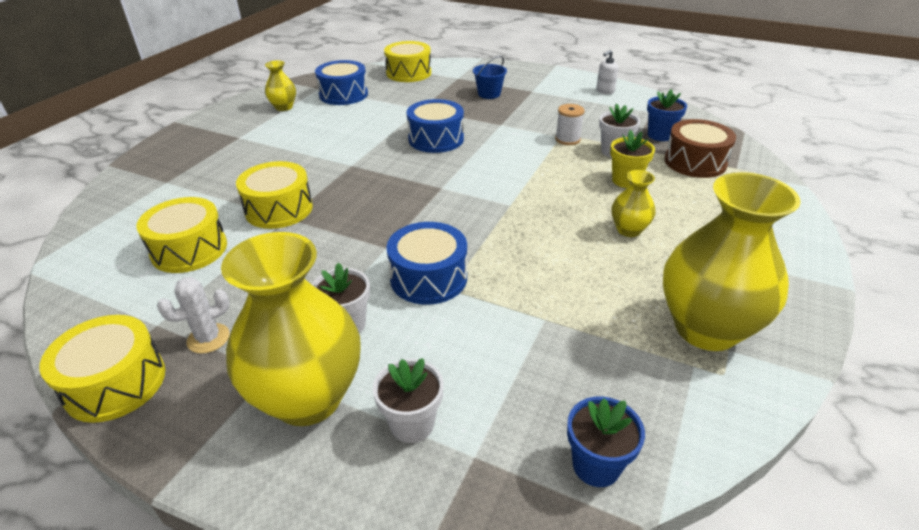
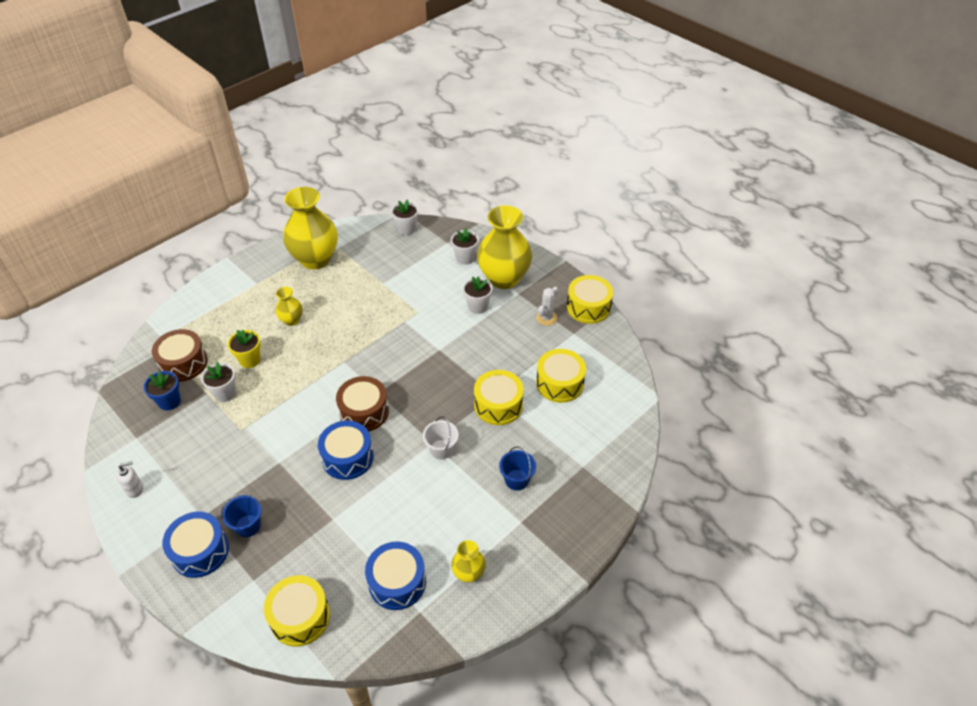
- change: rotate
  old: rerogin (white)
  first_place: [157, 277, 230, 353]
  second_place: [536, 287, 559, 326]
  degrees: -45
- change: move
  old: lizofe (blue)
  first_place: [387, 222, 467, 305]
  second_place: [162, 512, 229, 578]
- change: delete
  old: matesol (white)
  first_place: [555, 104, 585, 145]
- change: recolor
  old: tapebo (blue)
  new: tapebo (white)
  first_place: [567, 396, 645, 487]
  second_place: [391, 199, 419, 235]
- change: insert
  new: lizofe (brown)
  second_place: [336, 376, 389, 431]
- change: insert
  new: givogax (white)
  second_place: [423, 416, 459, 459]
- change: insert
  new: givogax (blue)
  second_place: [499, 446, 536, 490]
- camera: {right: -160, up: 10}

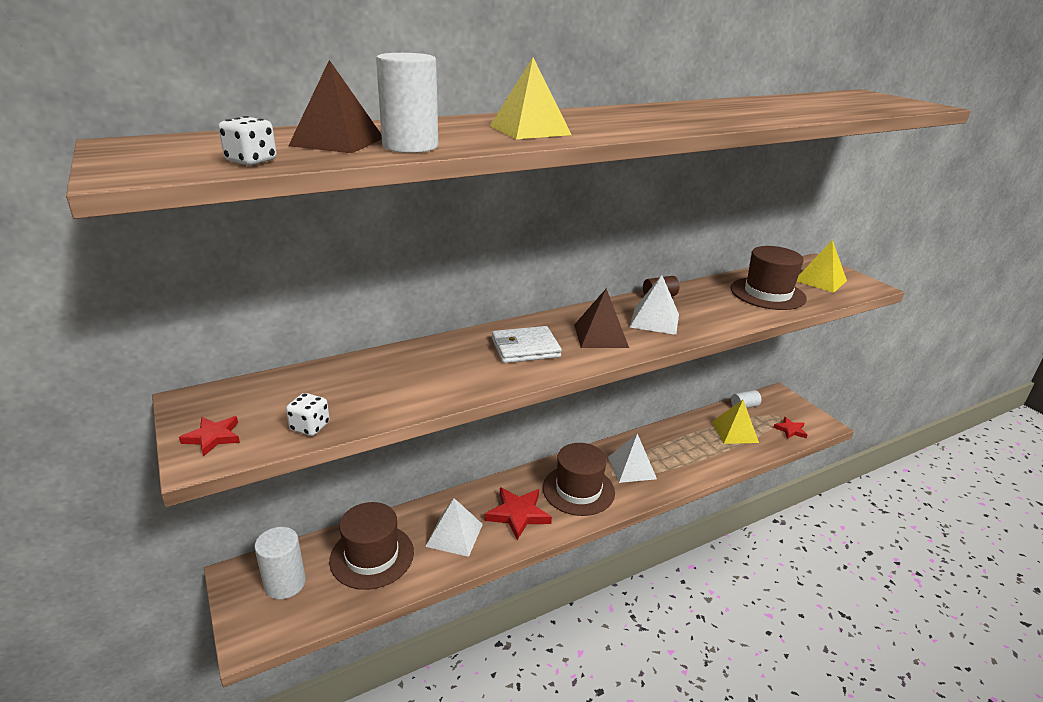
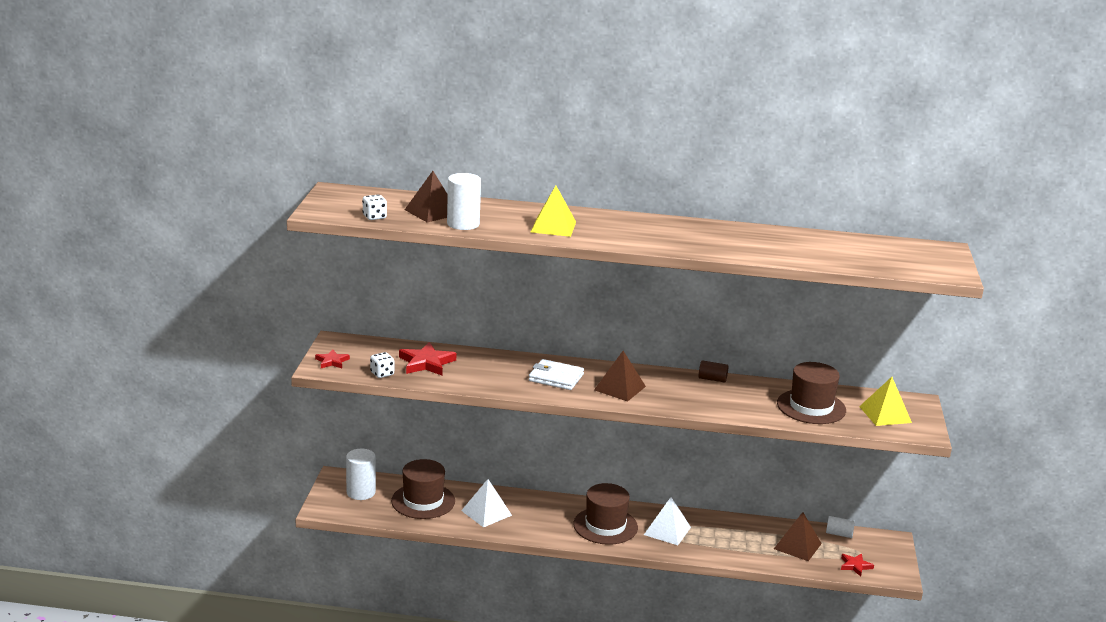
- change: move
  old: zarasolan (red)
  first_place: [485, 487, 552, 540]
  second_place: [399, 342, 456, 375]
- change: delete
  old: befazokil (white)
  first_place: [629, 275, 679, 335]
- change: recolor
  old: befazokil (yellow)
  new: befazokil (brown)
  first_place: [712, 400, 759, 444]
  second_place: [774, 512, 822, 561]
- camera: {right: 35, up: -5}

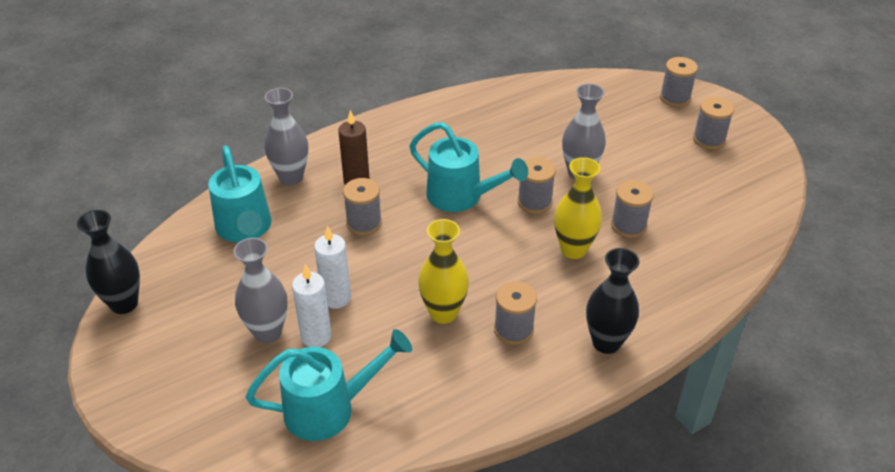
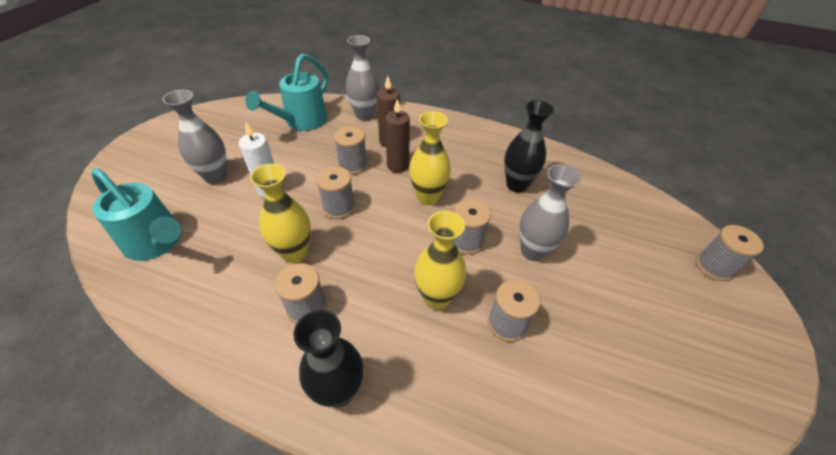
- change: move
  old: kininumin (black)
  first_place: [77, 210, 140, 314]
  second_place: [504, 100, 554, 192]
- change: delete
  old: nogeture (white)
  first_place: [292, 264, 332, 347]
- change: replace
  old: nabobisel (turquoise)
  new: kininumin (yellow)
  first_place: [409, 122, 528, 212]
  second_place: [409, 111, 451, 205]
- change: move
  old: matesol (grey)
  first_place: [693, 97, 734, 150]
  second_place: [316, 166, 355, 219]
- change: insert
  new: nogeture (brown)
  second_place: [385, 99, 410, 173]
- camera: {right: 50, up: 5}

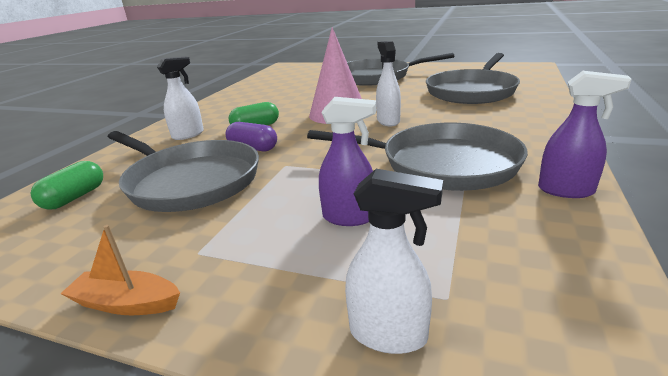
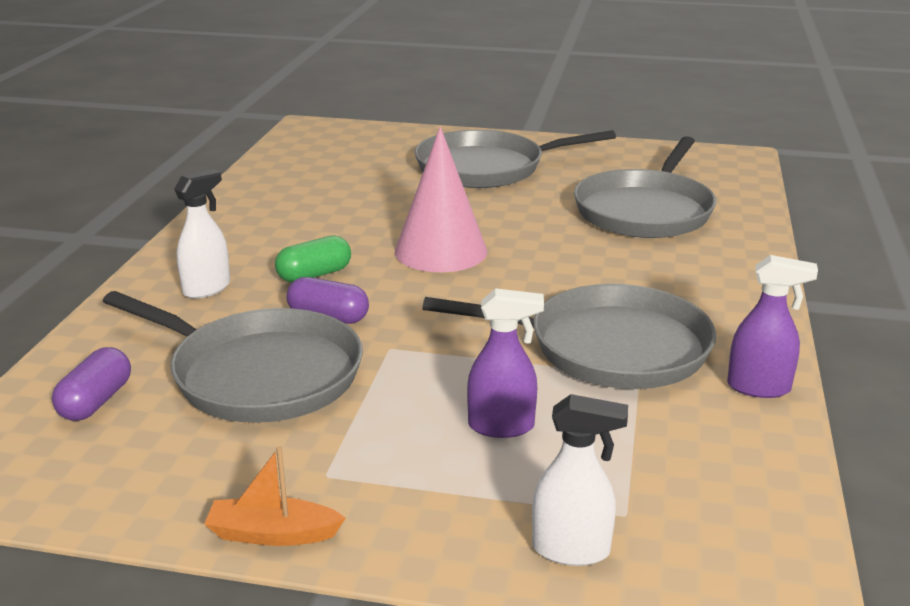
- change: recolor
  old: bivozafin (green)
  new: bivozafin (purple)
  first_place: [30, 161, 103, 210]
  second_place: [52, 347, 131, 421]
- change: delete
  old: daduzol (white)
  first_place: [376, 41, 401, 126]
- camera: {right: -10, up: 0}

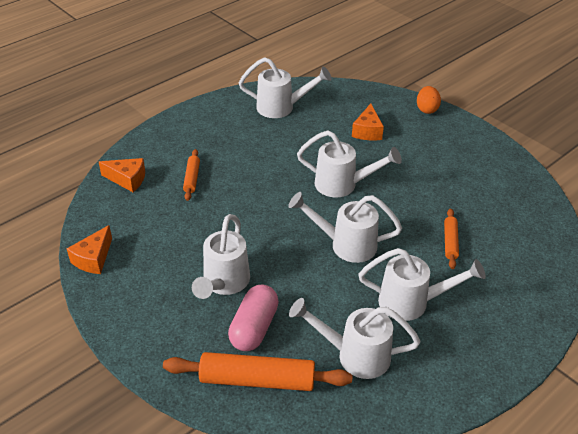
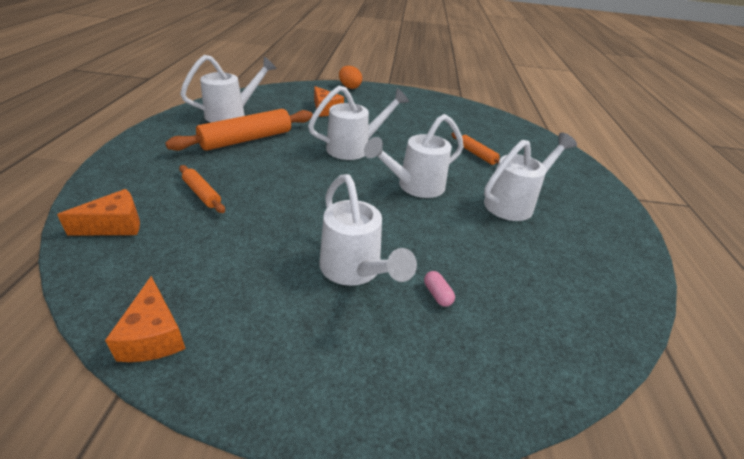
- change: move
  old: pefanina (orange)
  first_place: [163, 352, 352, 391]
  second_place: [165, 109, 313, 151]
- change: resize
  old: bivozafin (pink)
  first_place: [228, 285, 279, 351]
  second_place: [424, 271, 455, 307]
  factor: 0.42
- change: delete
  old: nabobisel (white)
  first_place: [289, 298, 420, 379]
- camera: {right: -45, up: -5}

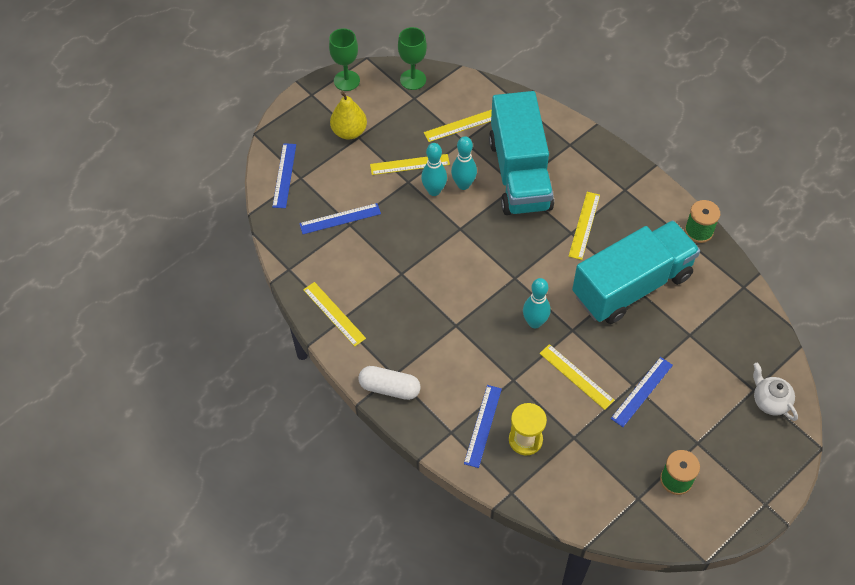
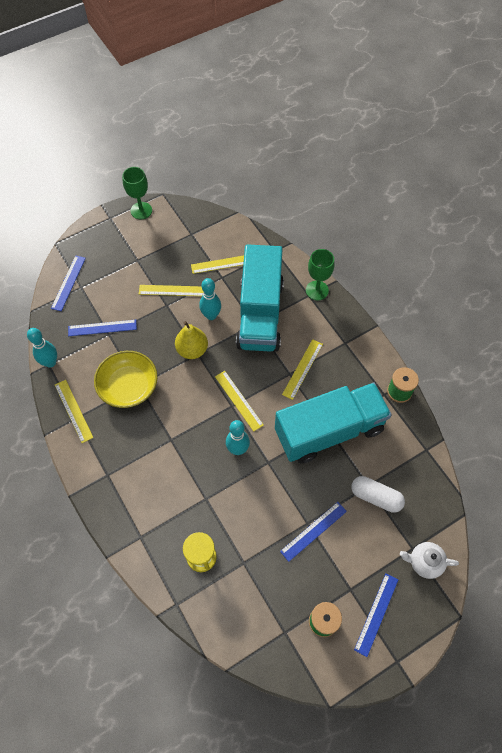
- change: move
  old: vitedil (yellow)
  first_place: [330, 91, 367, 140]
  second_place: [175, 321, 208, 359]
- change: move
  old: bivozafin (white)
  first_place: [358, 366, 421, 400]
  second_place: [351, 476, 405, 513]
- change: move
  old: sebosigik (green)
  first_place: [398, 27, 427, 90]
  second_place: [306, 249, 334, 300]
- change: move
  old: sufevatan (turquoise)
  first_place: [421, 143, 447, 196]
  second_place: [27, 328, 57, 368]
- change: move
  old: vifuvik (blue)
  first_place: [464, 385, 502, 468]
  second_place: [354, 573, 398, 657]
- change: move
  old: vifuvik (yellow)
  first_place: [539, 344, 615, 410]
  second_place: [215, 371, 264, 432]
- change: rotate
  old: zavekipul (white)
  first_place: [753, 362, 798, 421]
  second_place: [400, 542, 459, 579]
  degrees: -60
- change: insert
  new: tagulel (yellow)
  second_place: [94, 351, 158, 408]
- camera: {right: 10, up: 5}

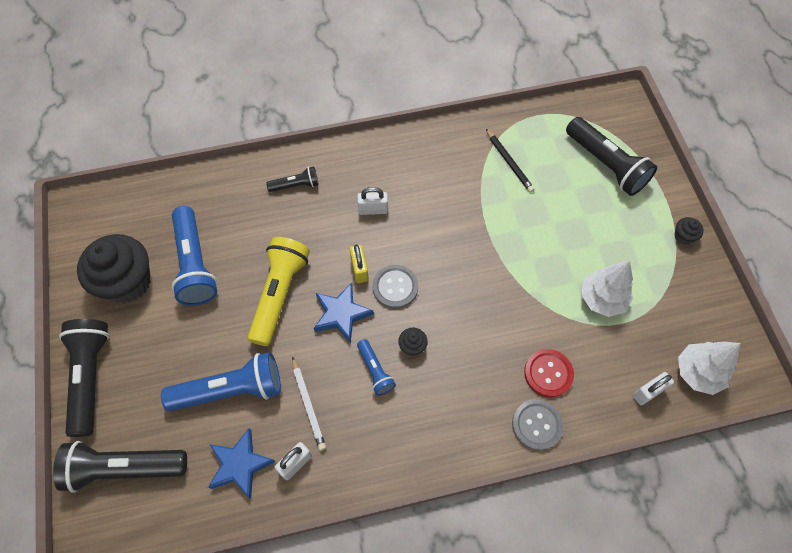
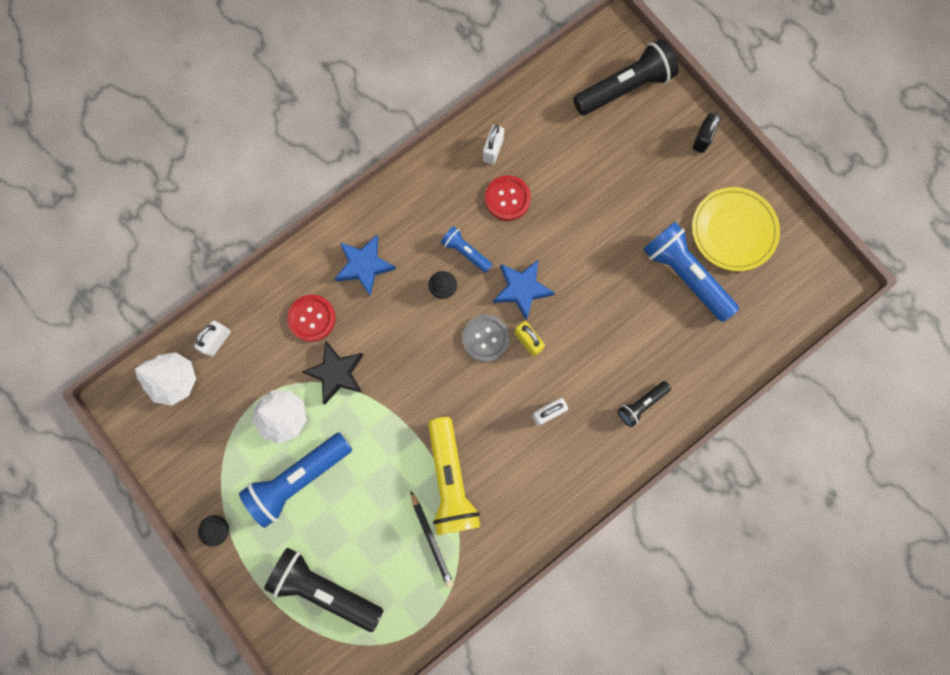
- change: replace
  old: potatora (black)
  new: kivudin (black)
  first_place: [59, 319, 109, 437]
  second_place: [693, 113, 720, 153]
- change: replace
  old: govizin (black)
  new: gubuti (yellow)
  first_place: [77, 234, 151, 304]
  second_place: [692, 187, 780, 271]
- change: move
  old: potatora (blue)
  first_place: [161, 352, 281, 411]
  second_place: [239, 432, 352, 528]
- change: move
  old: zarasolan (blue)
  first_place: [208, 429, 275, 499]
  second_place: [335, 235, 396, 296]
- change: move
  old: potatora (yellow)
  first_place: [247, 237, 310, 346]
  second_place: [428, 417, 480, 535]
- change: replace
  old: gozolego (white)
  new: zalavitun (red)
  first_place: [292, 356, 326, 451]
  second_place: [485, 175, 531, 221]
- change: rotate
  old: gozolego (black)
  first_place: [486, 129, 535, 193]
  second_place: [411, 491, 454, 588]
  degrees: -150
- change: delete
  old: zalavitun (grey)
  first_place: [512, 399, 563, 451]
- change: insert
  new: zarasolan (black)
  second_place: [302, 341, 364, 404]
- camera: {right: 155, up: 15}

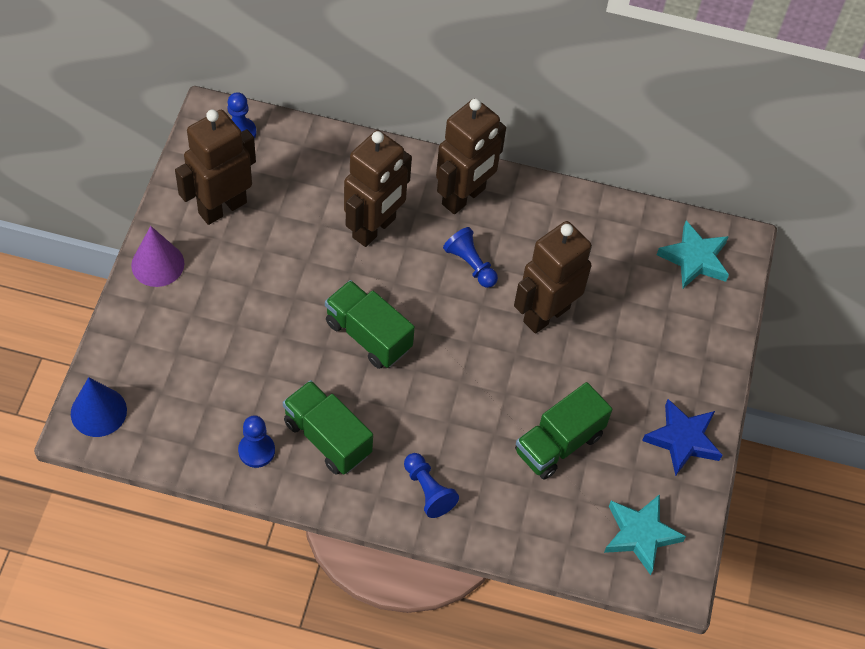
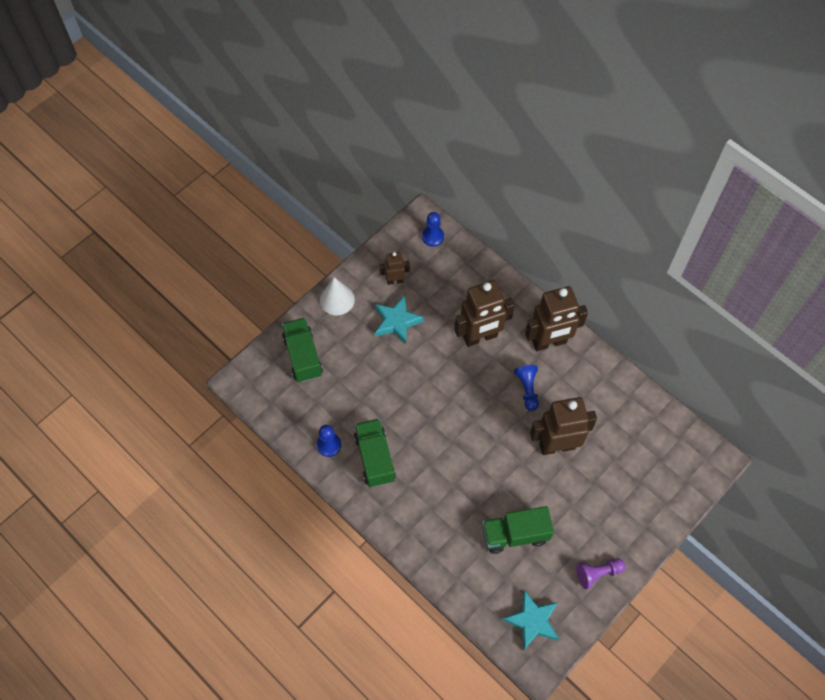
- change: delete
  old: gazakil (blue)
  first_place: [71, 377, 127, 437]
- change: recolor
  old: gazakil (purple)
  new: gazakil (white)
  first_place: [131, 226, 184, 287]
  second_place: [320, 277, 355, 315]
- change: resize
  old: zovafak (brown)
  first_place: [175, 109, 256, 225]
  second_place: [379, 252, 410, 285]
  factor: 0.52
- change: move
  old: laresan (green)
  first_place: [325, 280, 415, 369]
  second_place: [282, 318, 323, 382]
- change: delete
  old: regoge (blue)
  first_place: [404, 453, 459, 518]
- change: replace
  old: zarasolan (blue)
  new: regoge (purple)
  first_place: [642, 399, 722, 476]
  second_place: [576, 558, 626, 589]
- change: move
  old: zarasolan (turquoise)
  first_place: [657, 221, 729, 288]
  second_place: [375, 295, 424, 344]
- camera: {right: 35, up: 5}

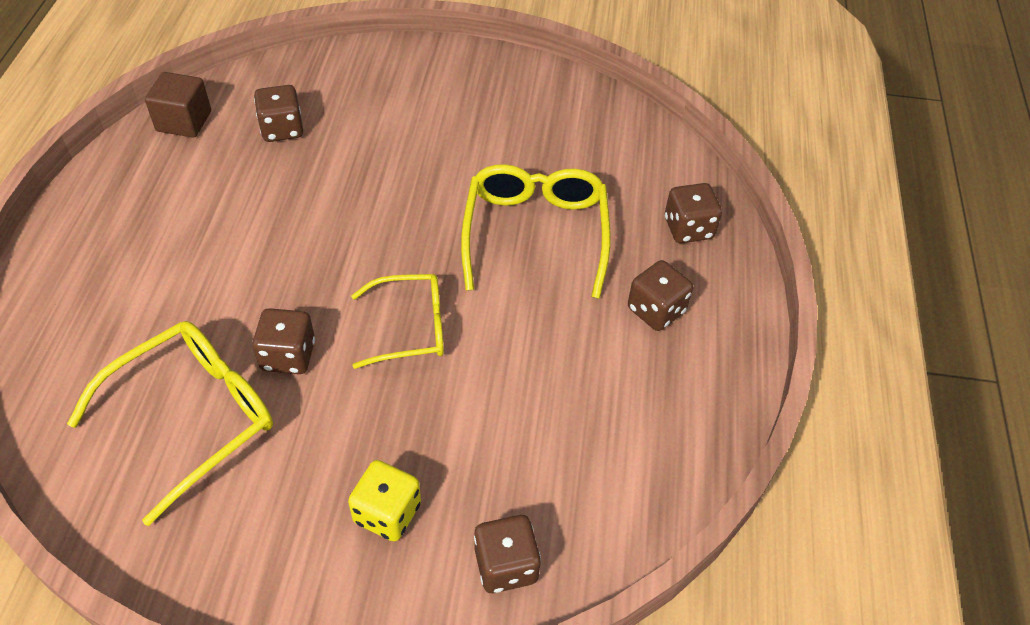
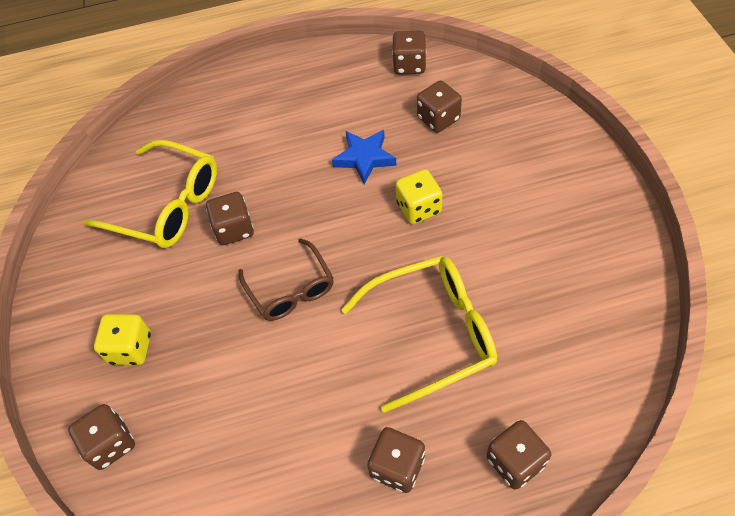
- change: replace
  old: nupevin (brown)
  new: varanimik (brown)
  first_place: [145, 72, 211, 138]
  second_place: [392, 30, 426, 74]
- change: recolor
  old: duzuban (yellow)
  new: duzuban (brown)
  first_place: [351, 274, 444, 369]
  second_place: [238, 238, 333, 321]
- change: insert
  new: zarasolan (blue)
  second_place: [332, 130, 396, 184]
- change: insert
  new: varanimik (yellow)
  second_place: [396, 169, 443, 224]
- camera: {right: 75, up: 5}

